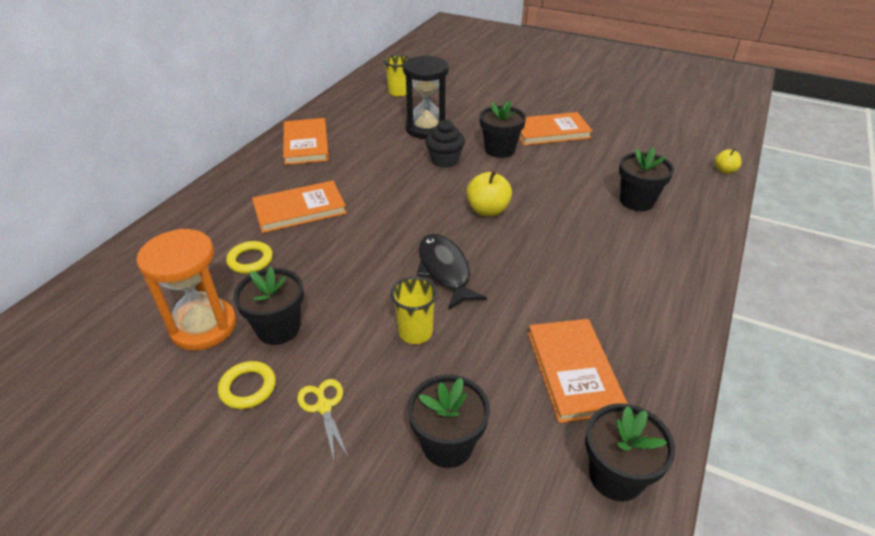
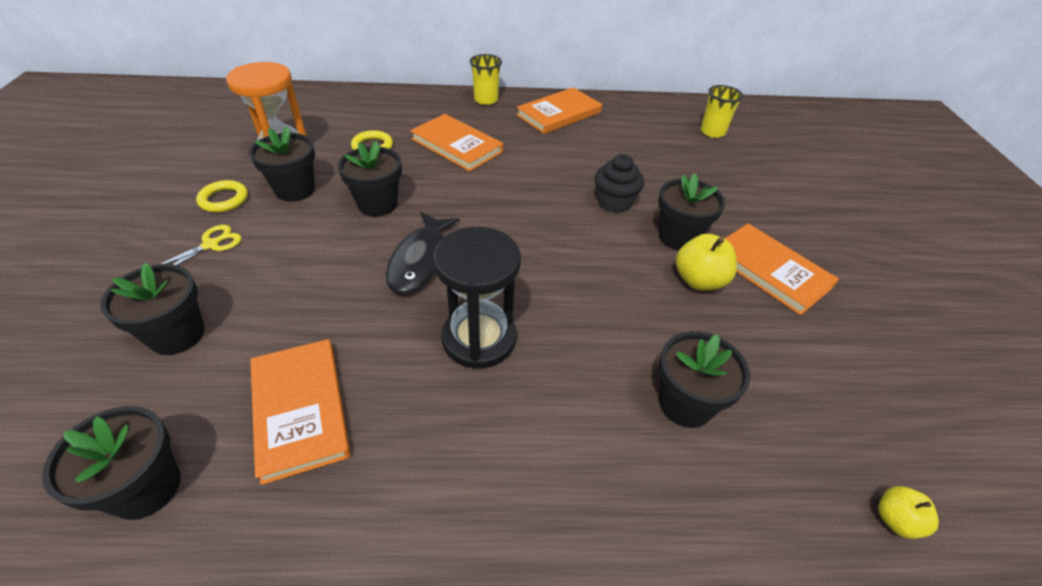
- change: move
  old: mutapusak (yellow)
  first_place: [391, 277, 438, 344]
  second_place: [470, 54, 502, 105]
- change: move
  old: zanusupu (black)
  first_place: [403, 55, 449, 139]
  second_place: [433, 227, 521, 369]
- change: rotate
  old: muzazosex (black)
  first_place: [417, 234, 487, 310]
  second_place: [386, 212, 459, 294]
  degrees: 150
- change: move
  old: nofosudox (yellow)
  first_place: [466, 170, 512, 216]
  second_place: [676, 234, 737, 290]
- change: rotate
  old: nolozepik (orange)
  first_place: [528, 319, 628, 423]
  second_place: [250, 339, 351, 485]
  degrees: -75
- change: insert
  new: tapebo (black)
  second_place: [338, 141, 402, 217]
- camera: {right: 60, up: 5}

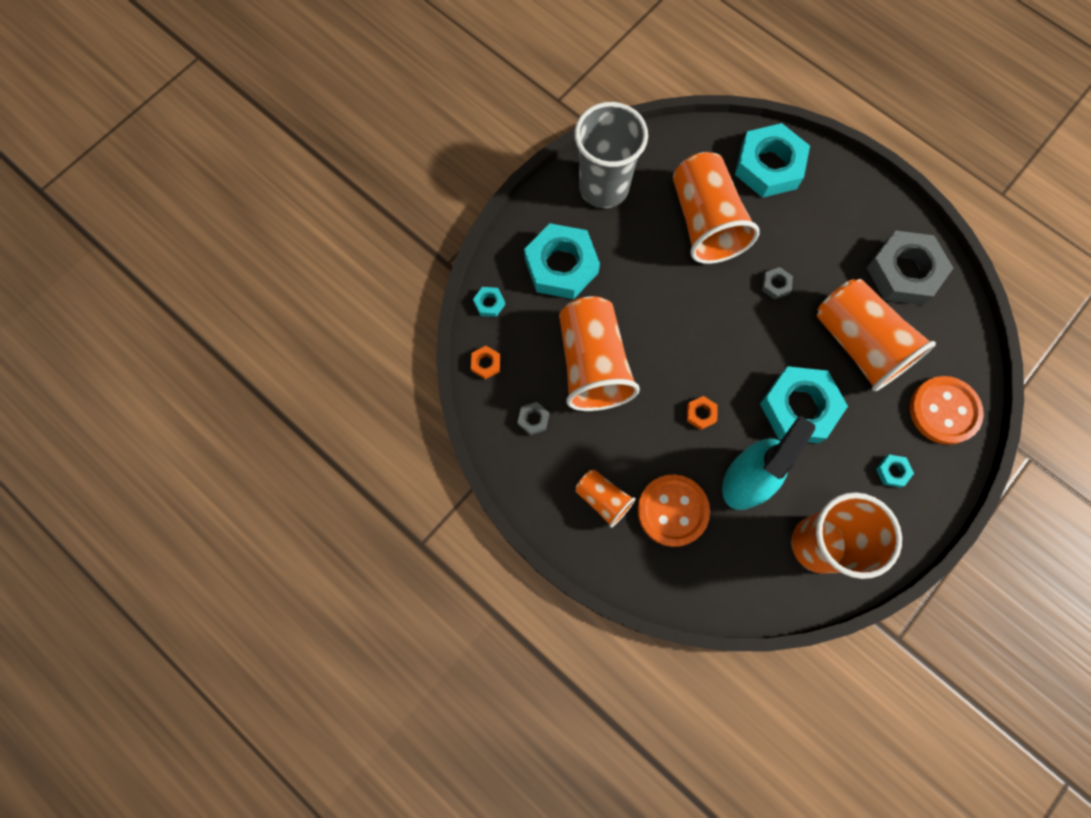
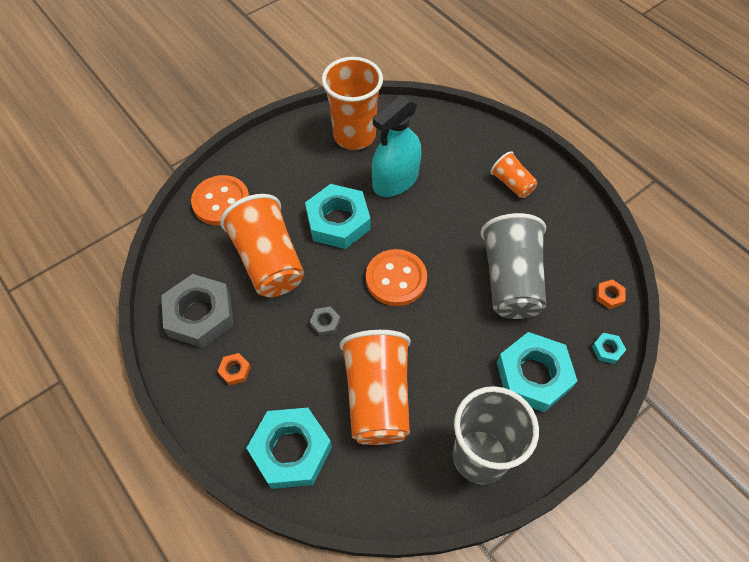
- change: delete
  old: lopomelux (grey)
  first_place: [517, 402, 549, 435]
- change: recolor
  old: mutapusak (orange)
  new: mutapusak (grey)
  first_place: [559, 296, 640, 411]
  second_place: [480, 213, 546, 319]
- change: move
  old: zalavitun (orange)
  first_place: [637, 475, 710, 547]
  second_place: [366, 249, 427, 306]
- change: move
  old: lopomelux (orange)
  first_place: [687, 396, 718, 430]
  second_place: [218, 353, 251, 385]
- change: delete
  old: lopomelux (turquoise)
  first_place: [876, 454, 914, 488]
- camera: {right: -170, up: -15}

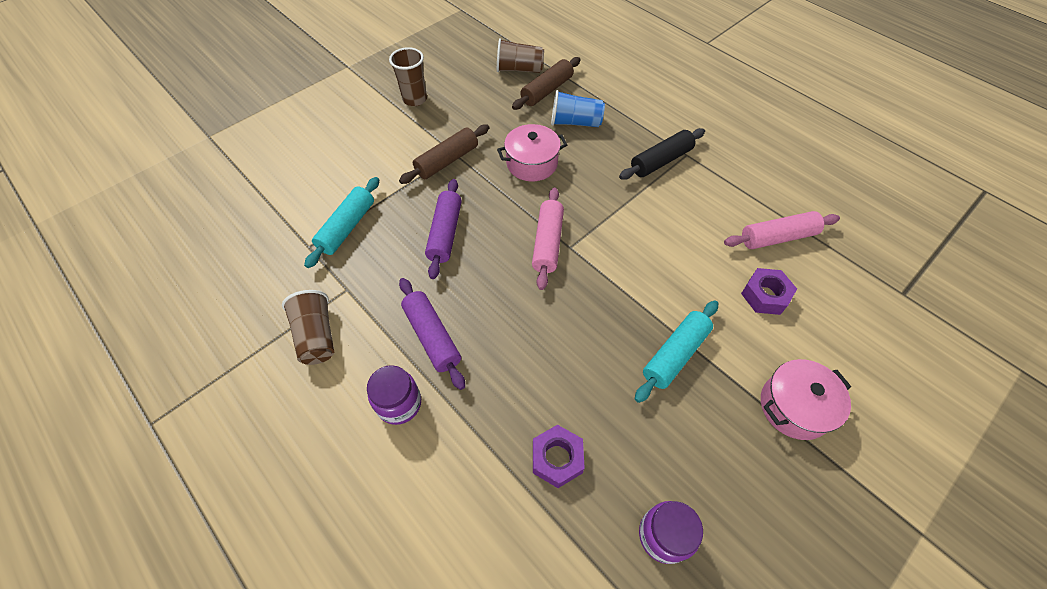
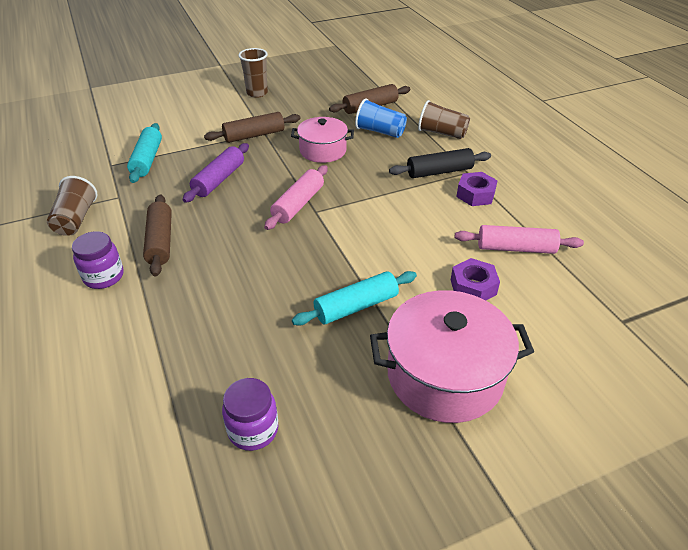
- change: rotate
  old: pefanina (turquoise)
  first_place: [304, 177, 379, 268]
  second_place: [127, 123, 162, 183]
  degrees: -45
- change: recolor
  old: pefanina (purple)
  new: pefanina (brown)
  first_place: [399, 278, 465, 390]
  second_place: [143, 195, 172, 277]
- change: move
  old: mutapusak (brown)
  first_place: [497, 38, 544, 73]
  second_place: [418, 100, 470, 139]
- change: move
  old: lopomelux (purple)
  first_place: [533, 425, 585, 488]
  second_place: [456, 172, 498, 206]
- change: resize
  old: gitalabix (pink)
  first_place: [761, 359, 851, 440]
  second_place: [370, 290, 534, 423]
  factor: 1.63
- camera: {right: 20, up: -15}

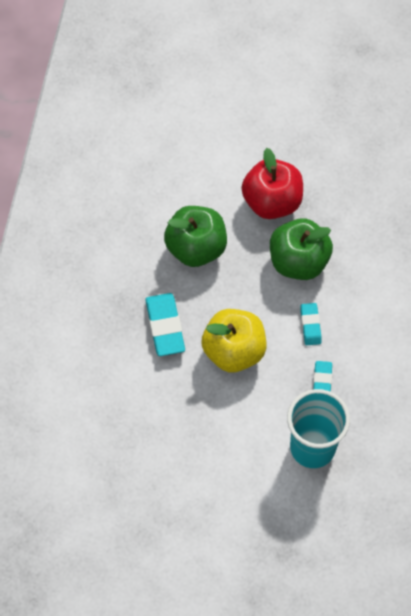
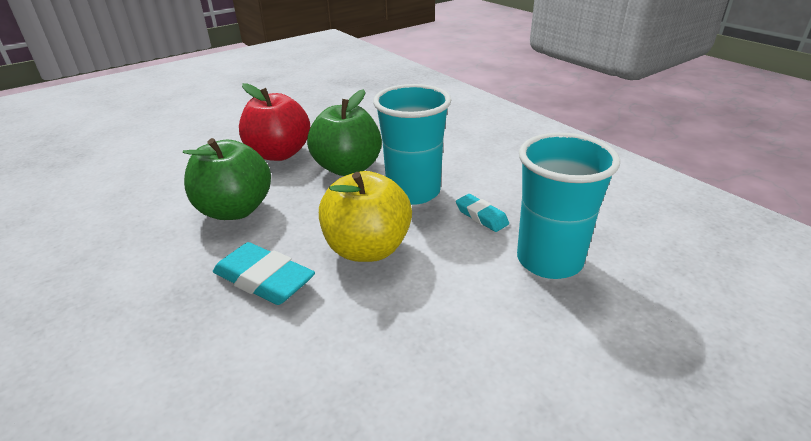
- change: replace
  old: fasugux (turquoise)
  new: mutapusak (turquoise)
  first_place: [300, 303, 322, 345]
  second_place: [373, 84, 451, 205]
- camera: {right: -45, up: -30}

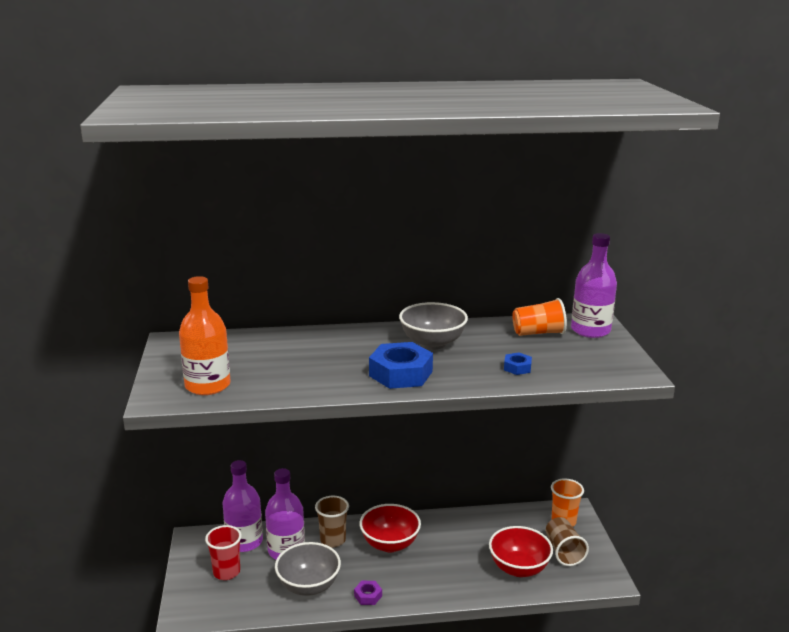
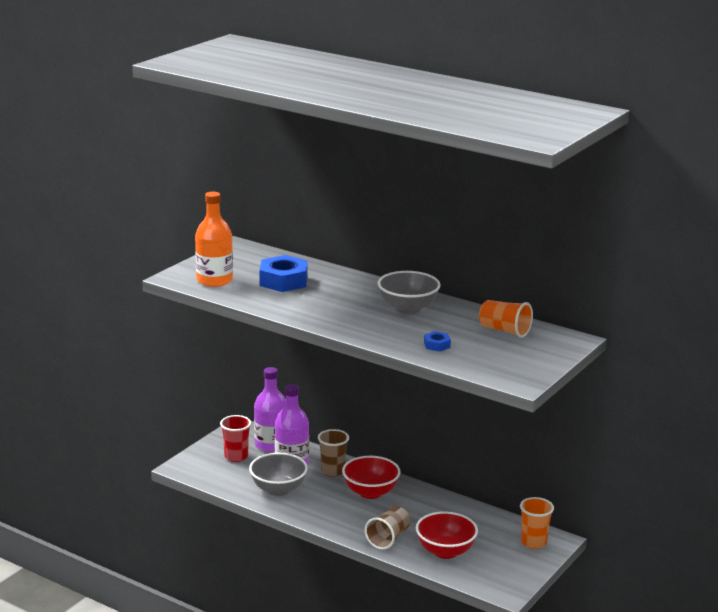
- change: delete
  old: lopomelux (purple)
  first_place: [354, 581, 382, 605]
- change: move
  old: lopomelux (blue)
  first_place: [369, 342, 433, 389]
  second_place: [259, 255, 308, 292]
- change: move
  old: mutapusak (brown)
  first_place: [546, 517, 589, 566]
  second_place: [364, 506, 410, 550]
- change: delete
  old: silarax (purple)
  first_place: [571, 233, 617, 338]
- camera: {right: 40, up: 0}

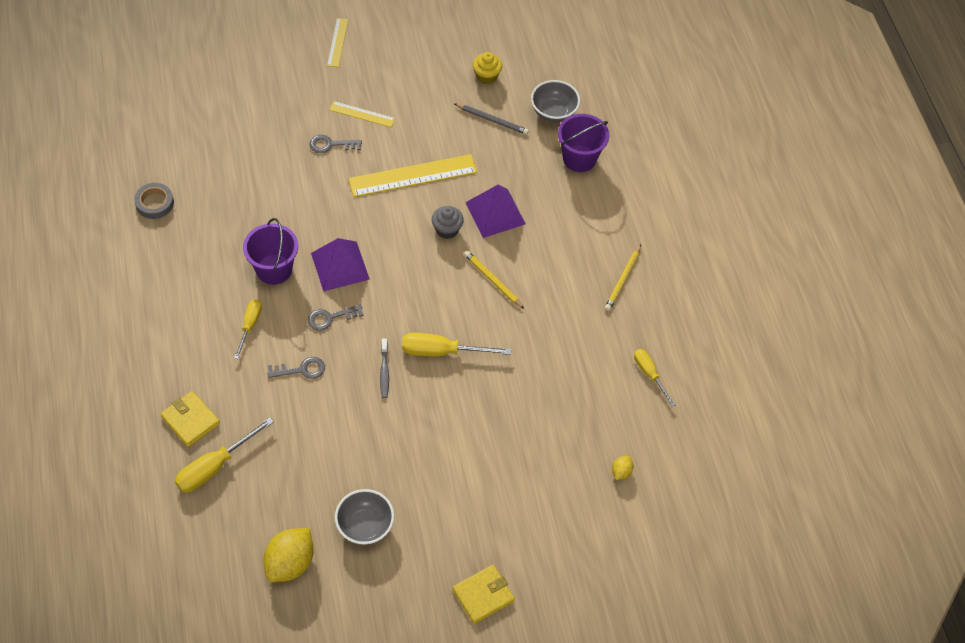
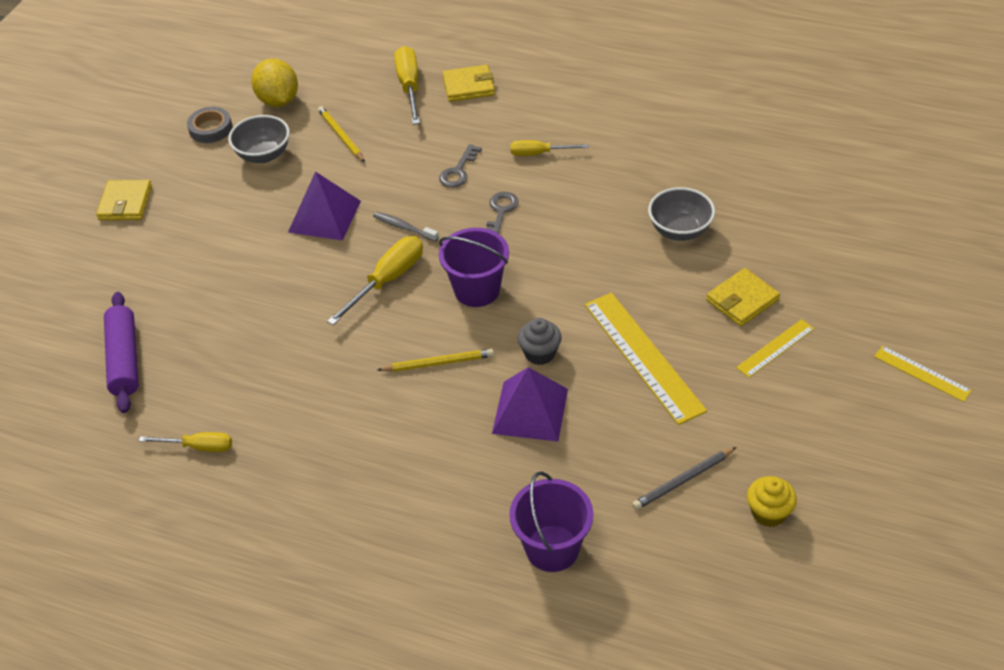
- change: move
  old: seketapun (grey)
  first_place: [134, 183, 174, 219]
  second_place: [187, 107, 232, 143]
- change: rotate
  old: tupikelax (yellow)
  first_place: [234, 299, 262, 359]
  second_place: [510, 140, 588, 156]
  degrees: 135
- change: move
  old: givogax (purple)
  first_place: [243, 218, 298, 285]
  second_place: [439, 228, 509, 307]
- change: replace
  old: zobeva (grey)
  new: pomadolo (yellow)
  first_place: [309, 135, 362, 153]
  second_place: [706, 268, 780, 326]
- change: move
  old: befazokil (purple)
  first_place: [311, 238, 370, 292]
  second_place: [288, 172, 361, 241]
- change: rotate
  old: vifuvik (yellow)
  first_place: [348, 154, 477, 197]
  second_place: [585, 293, 707, 425]
  degrees: -45
- change: move
  old: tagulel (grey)
  first_place: [531, 80, 580, 123]
  second_place: [648, 187, 715, 241]
- change: move
  old: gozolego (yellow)
  first_place: [605, 244, 641, 311]
  second_place: [318, 106, 365, 162]
- change: replace
  old: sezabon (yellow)
  new: pefanina (purple)
  first_place: [612, 456, 633, 480]
  second_place: [104, 292, 138, 413]
- camera: {right: 130, up: -10}

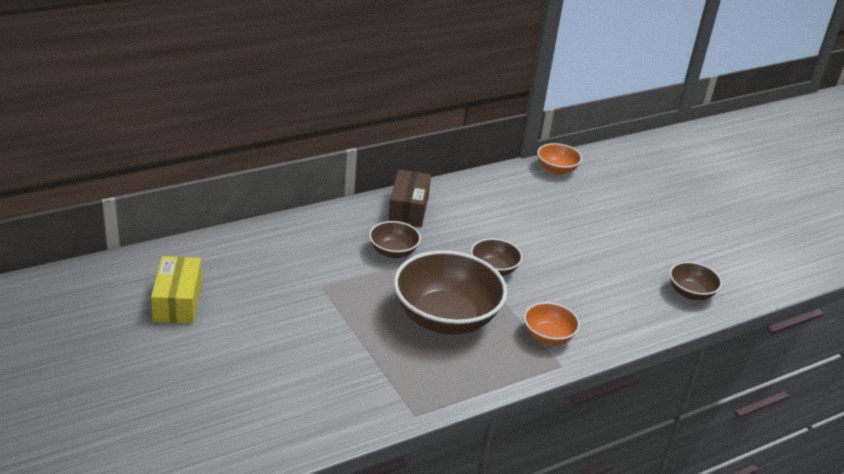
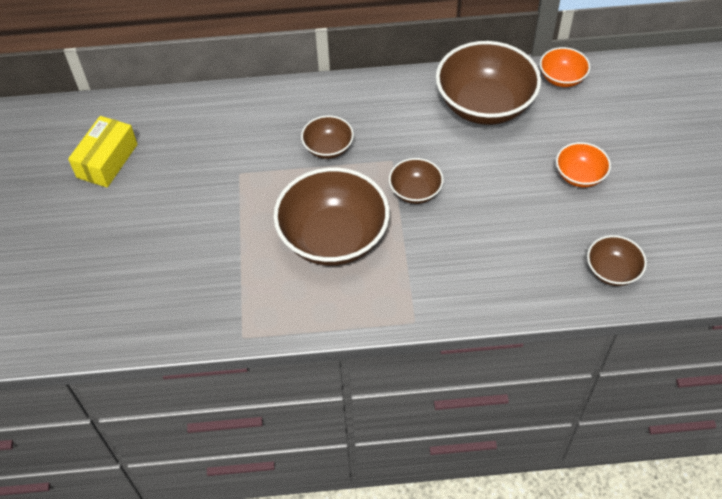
- change: delete
  old: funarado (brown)
  first_place: [388, 170, 431, 227]
- change: move
  old: tagulel (orange)
  first_place: [524, 302, 580, 345]
  second_place: [556, 142, 611, 187]
- change: insert
  new: tagulel (brown)
  second_place: [436, 41, 541, 125]
- camera: {right: 30, up: 20}

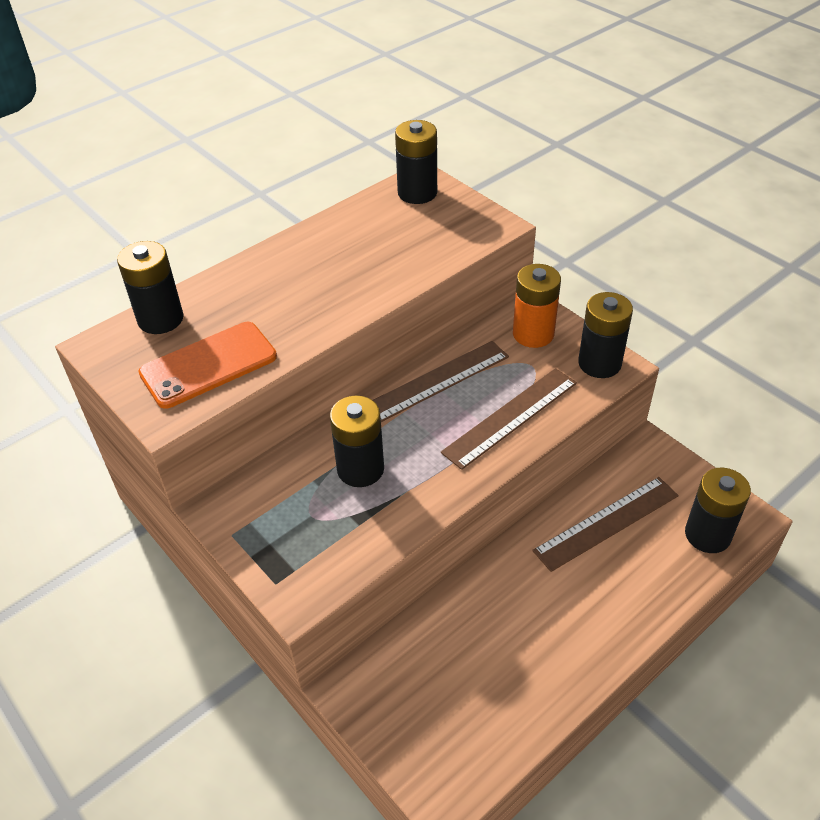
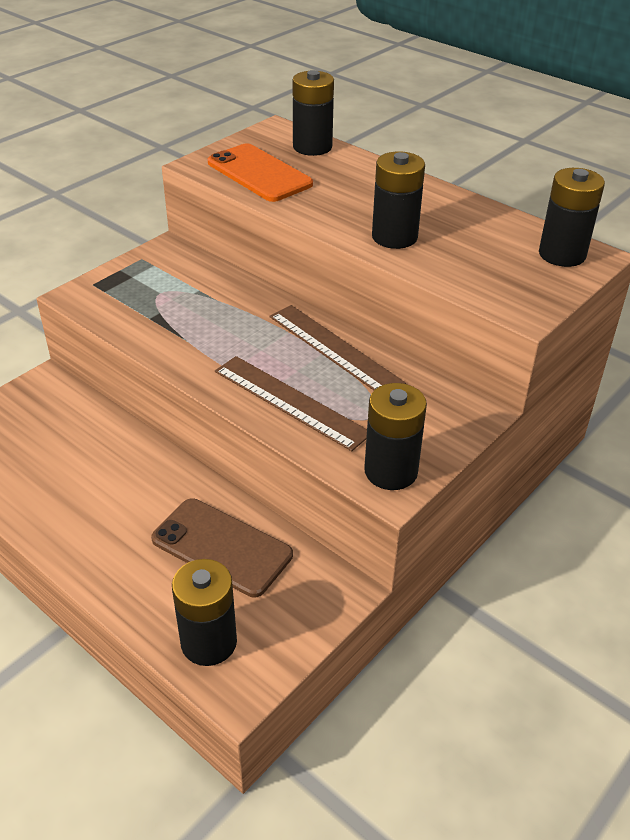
- change: move
  old: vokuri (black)
  first_place: [330, 396, 384, 487]
  second_place: [372, 151, 425, 249]
- change: delete
  old: vokuri (orange)
  first_place: [513, 264, 561, 348]
- change: replace
  old: vifuvik (brown)
  new: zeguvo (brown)
  first_place: [532, 477, 679, 572]
  second_place: [151, 498, 293, 597]
- camera: {right: 80, up: -5}

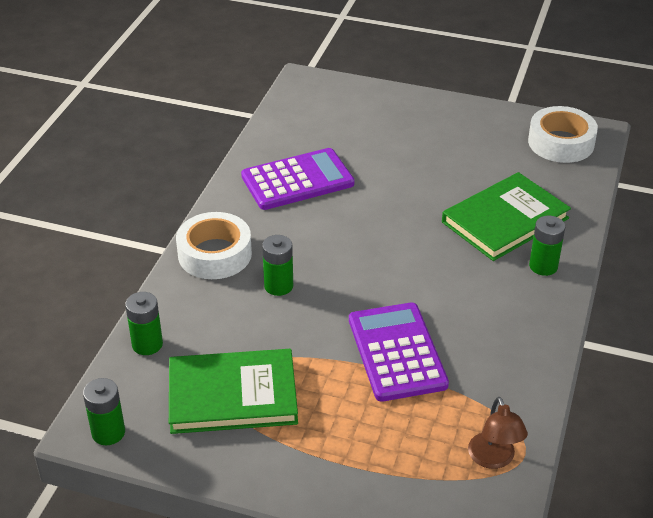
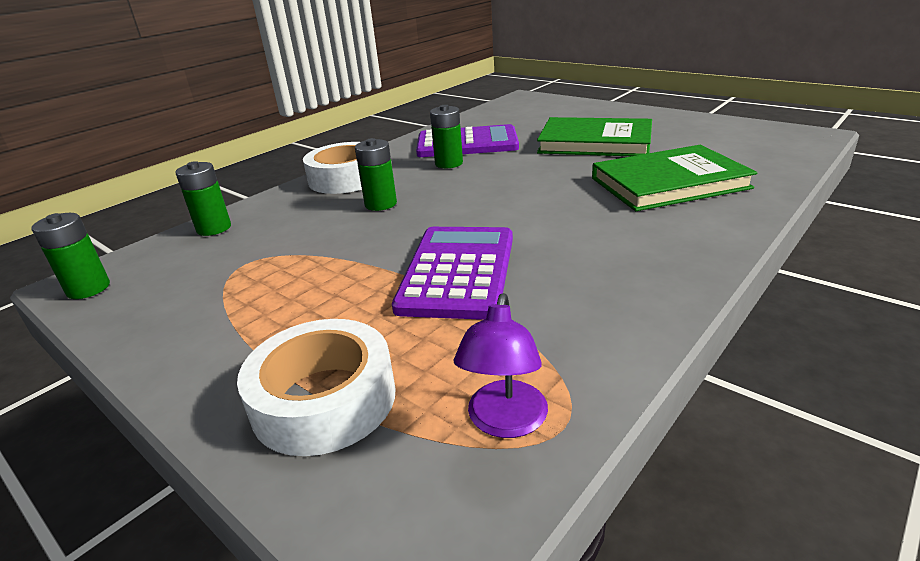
- change: move
  old: nolozepik (green)
  first_place: [169, 349, 298, 434]
  second_place: [537, 117, 652, 156]
- change: recolor
  old: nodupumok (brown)
  new: nodupumok (purple)
  first_place: [468, 397, 528, 469]
  second_place: [454, 293, 548, 438]
- change: move
  old: seketapun (white)
  first_place: [528, 106, 598, 163]
  second_place: [237, 319, 396, 456]
- change: move
  old: vokuri (green)
  first_place: [529, 216, 565, 276]
  second_place: [430, 105, 463, 168]
- camera: {right: 25, up: -10}

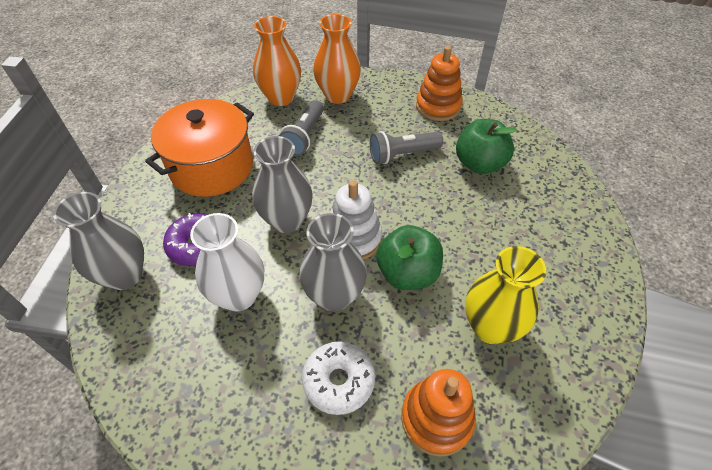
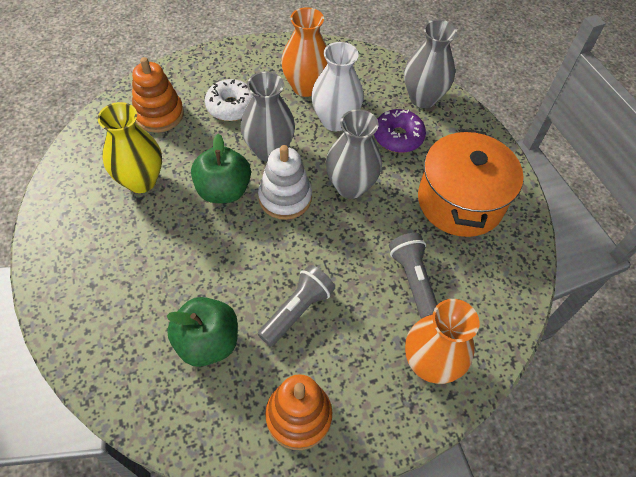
- change: move
  old: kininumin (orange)
  first_place: [253, 16, 301, 106]
  second_place: [281, 7, 328, 97]
- camera: {right: 145, up: 5}

